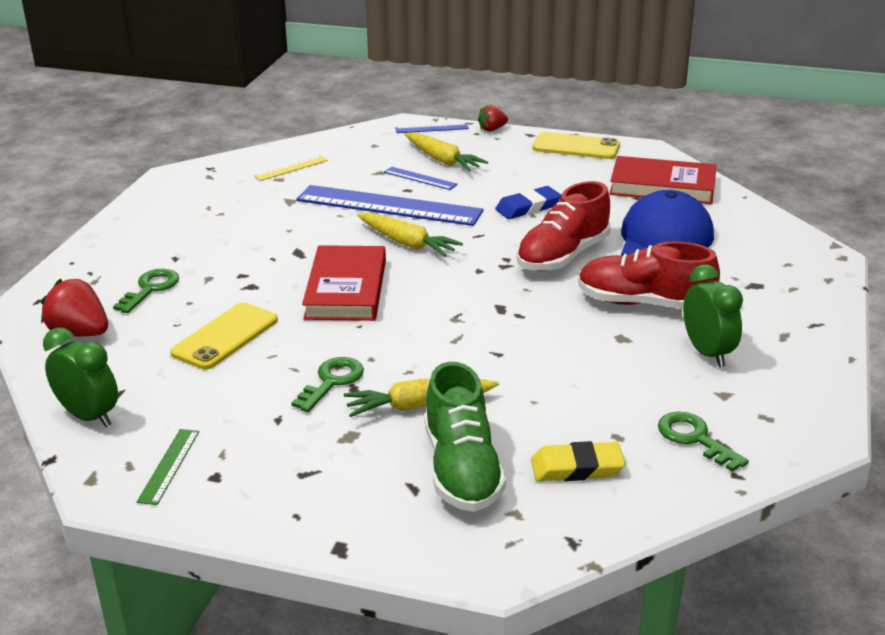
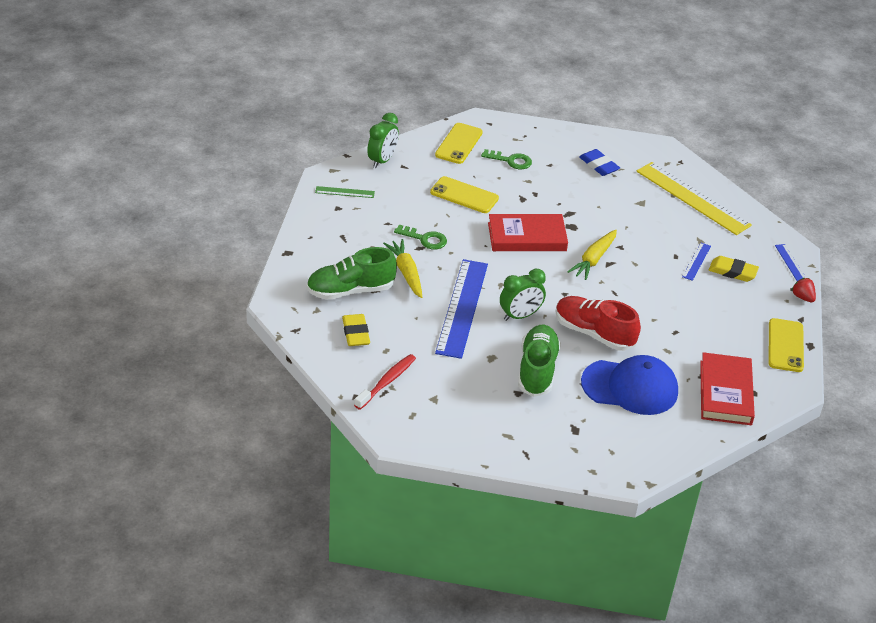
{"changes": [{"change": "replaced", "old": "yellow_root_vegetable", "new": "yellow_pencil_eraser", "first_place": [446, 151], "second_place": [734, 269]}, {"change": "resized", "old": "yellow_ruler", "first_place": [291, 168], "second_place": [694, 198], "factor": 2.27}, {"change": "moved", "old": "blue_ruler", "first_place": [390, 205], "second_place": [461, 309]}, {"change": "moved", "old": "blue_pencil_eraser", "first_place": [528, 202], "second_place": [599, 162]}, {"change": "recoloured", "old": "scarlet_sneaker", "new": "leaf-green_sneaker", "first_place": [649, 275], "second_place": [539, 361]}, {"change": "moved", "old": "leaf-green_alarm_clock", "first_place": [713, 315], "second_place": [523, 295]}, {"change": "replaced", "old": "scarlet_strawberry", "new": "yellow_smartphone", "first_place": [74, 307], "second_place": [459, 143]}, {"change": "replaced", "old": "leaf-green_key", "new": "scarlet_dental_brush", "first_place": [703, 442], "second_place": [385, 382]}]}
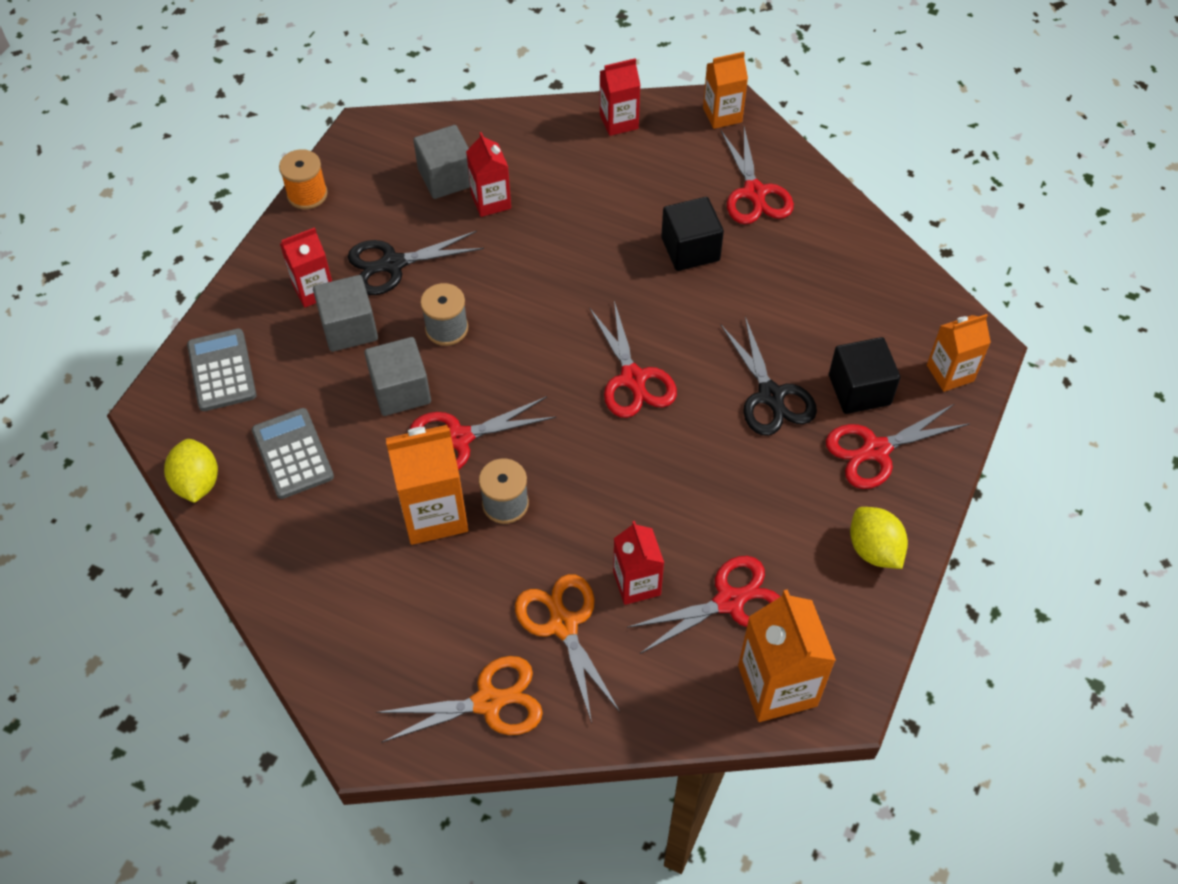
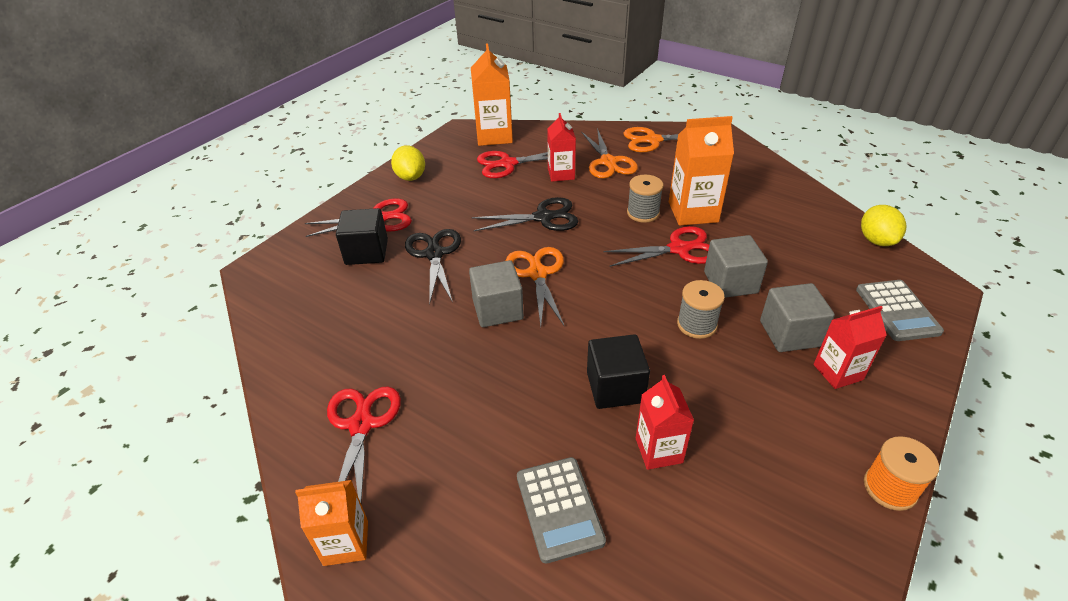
{"changes": [{"change": "removed", "old": "scarlet_milk_carton", "first_place": [620, 97]}, {"change": "moved", "old": "gray_solid_cube", "first_place": [441, 162], "second_place": [496, 293]}, {"change": "moved", "old": "black_solid_cube", "first_place": [692, 234], "second_place": [618, 371]}, {"change": "moved", "old": "black_shears", "first_place": [416, 263], "second_place": [525, 214]}, {"change": "recoloured", "old": "scarlet_shears", "new": "bright_orange_shears", "first_place": [633, 359], "second_place": [535, 286]}, {"change": "removed", "old": "bright_orange_milk_carton", "first_place": [959, 353]}, {"change": "moved", "old": "gray_adding_machine", "first_place": [293, 453], "second_place": [561, 510]}]}
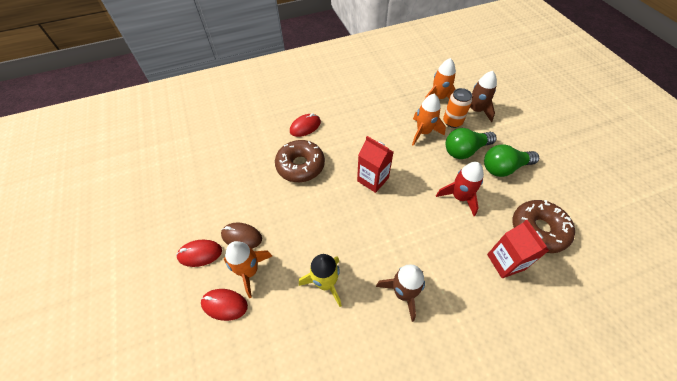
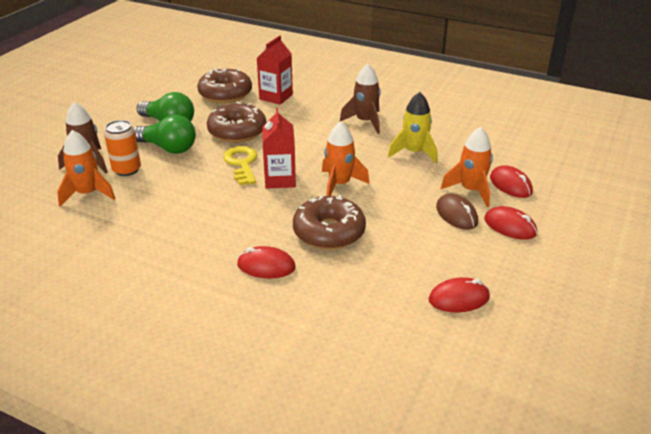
{"changes": [{"change": "moved", "old": "bright_orange_rocket", "first_place": [429, 120], "second_place": [345, 158]}, {"change": "replaced", "old": "scarlet_rocket", "new": "russet_donut", "first_place": [460, 189], "second_place": [236, 122]}, {"change": "added", "new": "yellow_key", "second_place": [240, 165]}, {"change": "added", "new": "scarlet_computer_mouse", "second_place": [459, 294]}]}
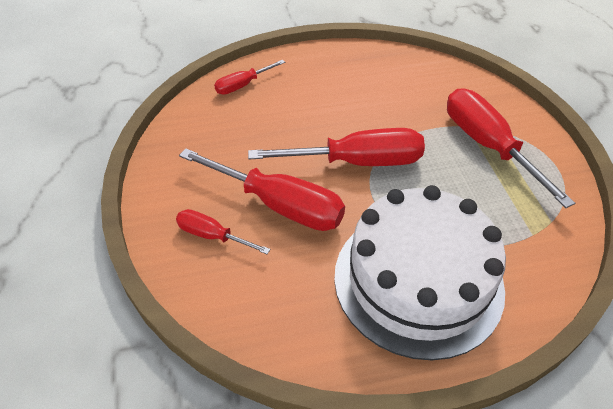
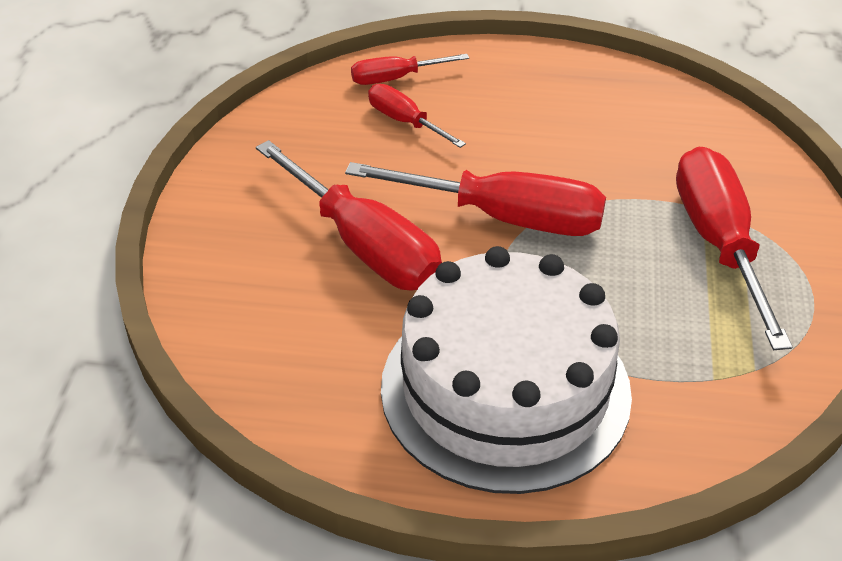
{"changes": [{"change": "moved", "old": "scarlet_flat_screwdriver", "first_place": [223, 231], "second_place": [417, 116]}]}
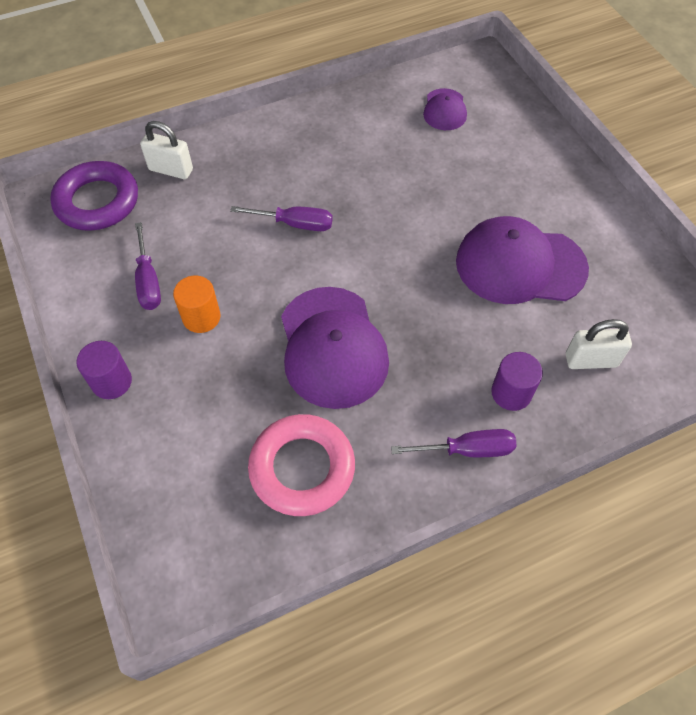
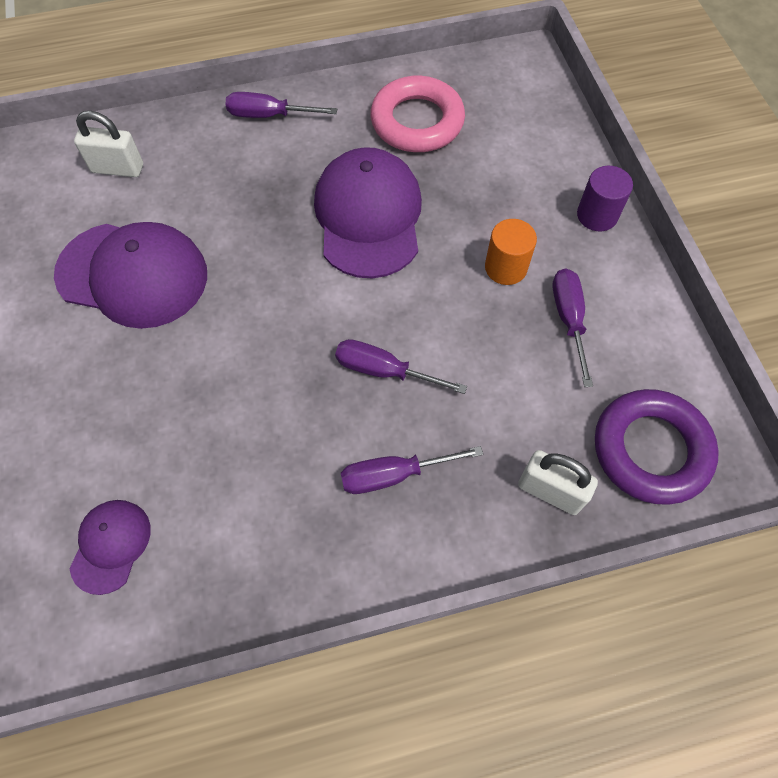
{"changes": [{"change": "removed", "old": "royal_purple_cylinder", "first_place": [517, 381]}, {"change": "added", "new": "royal_purple_flat_screwdriver", "second_place": [412, 470]}]}
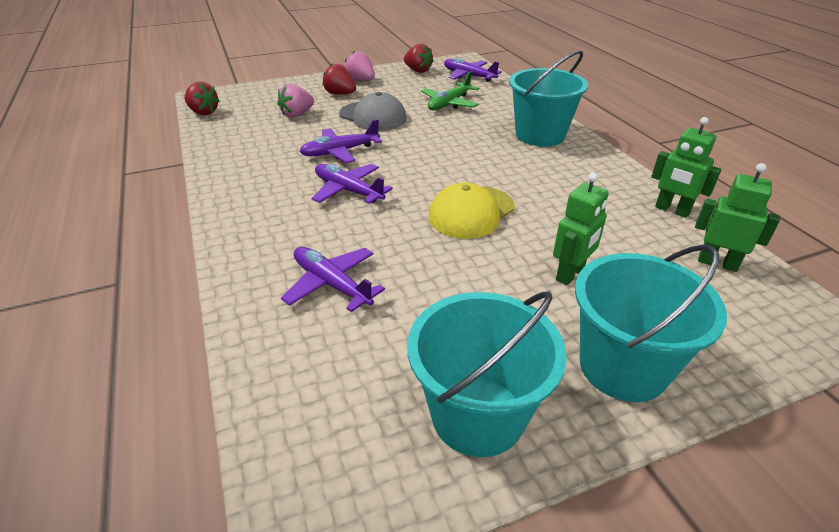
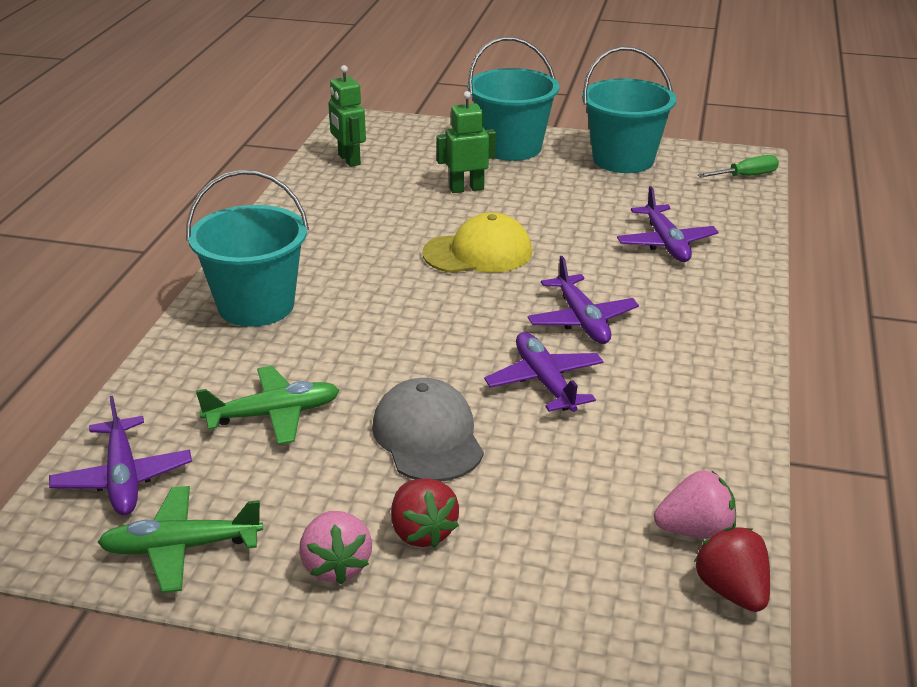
{"changes": [{"change": "replaced", "old": "scarlet_strawberry", "new": "leaf-green_toy_plane", "first_place": [419, 58], "second_place": [180, 539]}, {"change": "moved", "old": "rose-pink_strawberry", "first_place": [295, 101], "second_place": [695, 504]}, {"change": "removed", "old": "leaf-green_toy_robot", "first_place": [686, 167]}, {"change": "turned", "old": "royal_purple_toy_plane", "first_place": [340, 141], "second_place": [544, 372], "degrees": -120}, {"change": "added", "new": "leaf-green_flat_screwdriver", "second_place": [738, 166]}]}
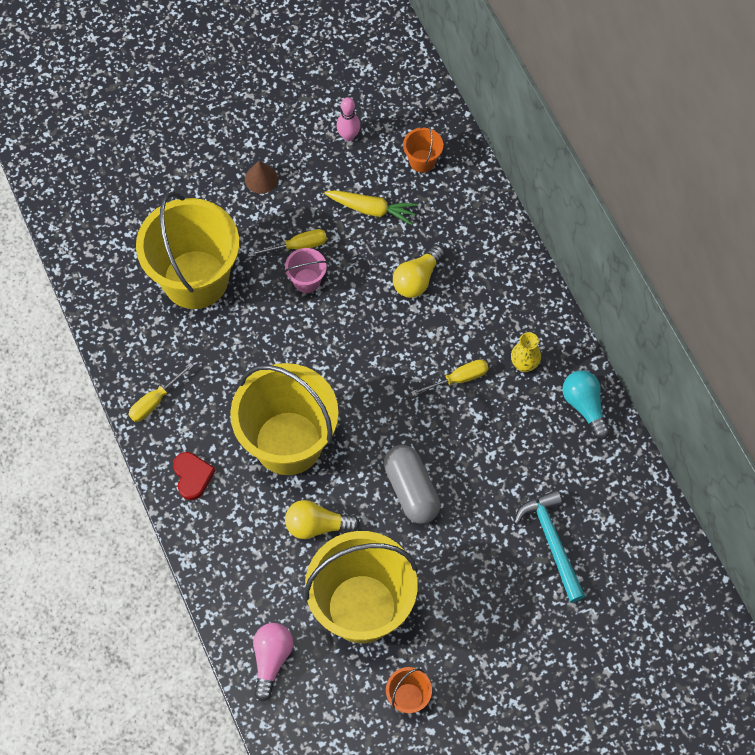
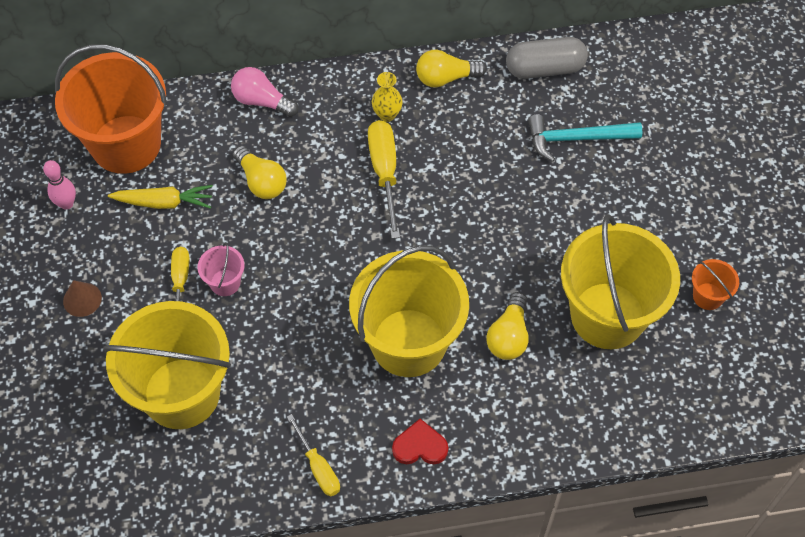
{"changes": [{"change": "resized", "old": "bright_orange_pail", "first_place": [423, 148], "second_place": [111, 109], "factor": 2.42}, {"change": "turned", "old": "yellow_root_vegetable", "first_place": [371, 207], "second_place": [160, 197], "degrees": 60}, {"change": "resized", "old": "yellow_flat_screwdriver", "first_place": [450, 377], "second_place": [384, 179], "factor": 1.57}, {"change": "recoloured", "old": "turquoise_bulb", "new": "yellow_bulb", "first_place": [586, 405], "second_place": [451, 69]}, {"change": "moved", "old": "gray_pill_shape", "first_place": [412, 484], "second_place": [547, 58]}, {"change": "moved", "old": "rose-pink_bulb", "first_place": [273, 662], "second_place": [264, 92]}]}
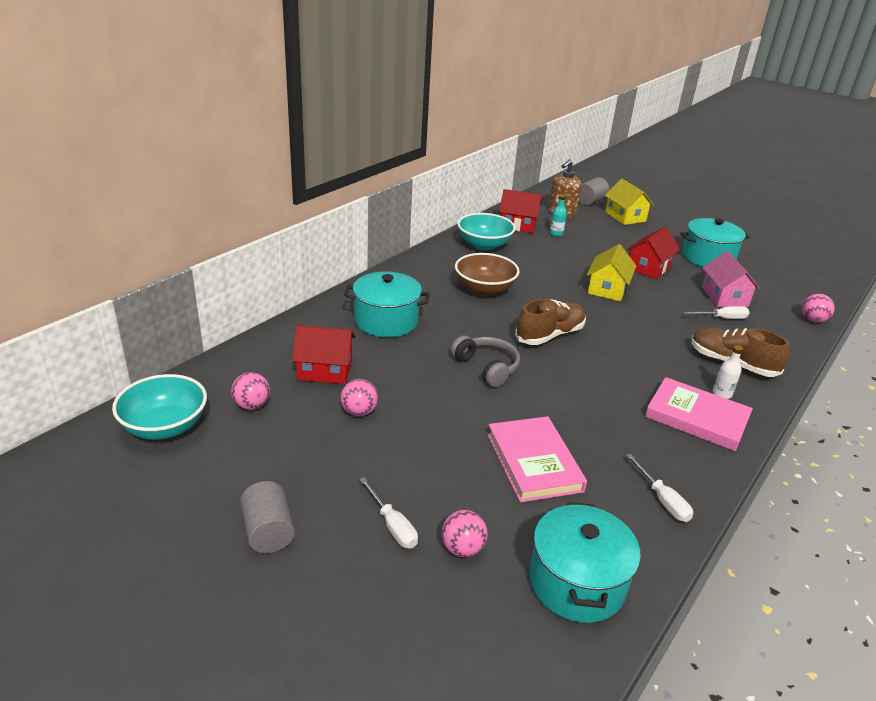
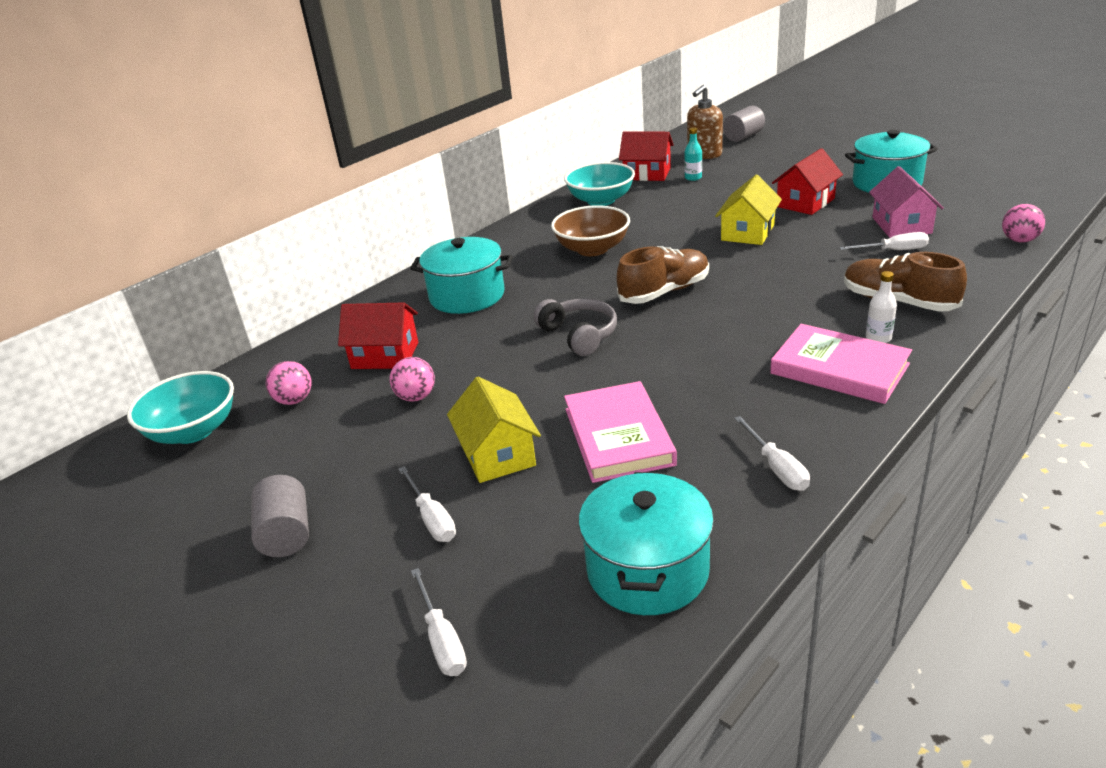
{"changes": [{"change": "moved", "old": "yellow_toy_house", "first_place": [629, 202], "second_place": [494, 430]}, {"change": "removed", "old": "rose-pink_play_ball", "first_place": [465, 533]}, {"change": "added", "new": "pure_white_flat_screwdriver", "second_place": [439, 622]}]}
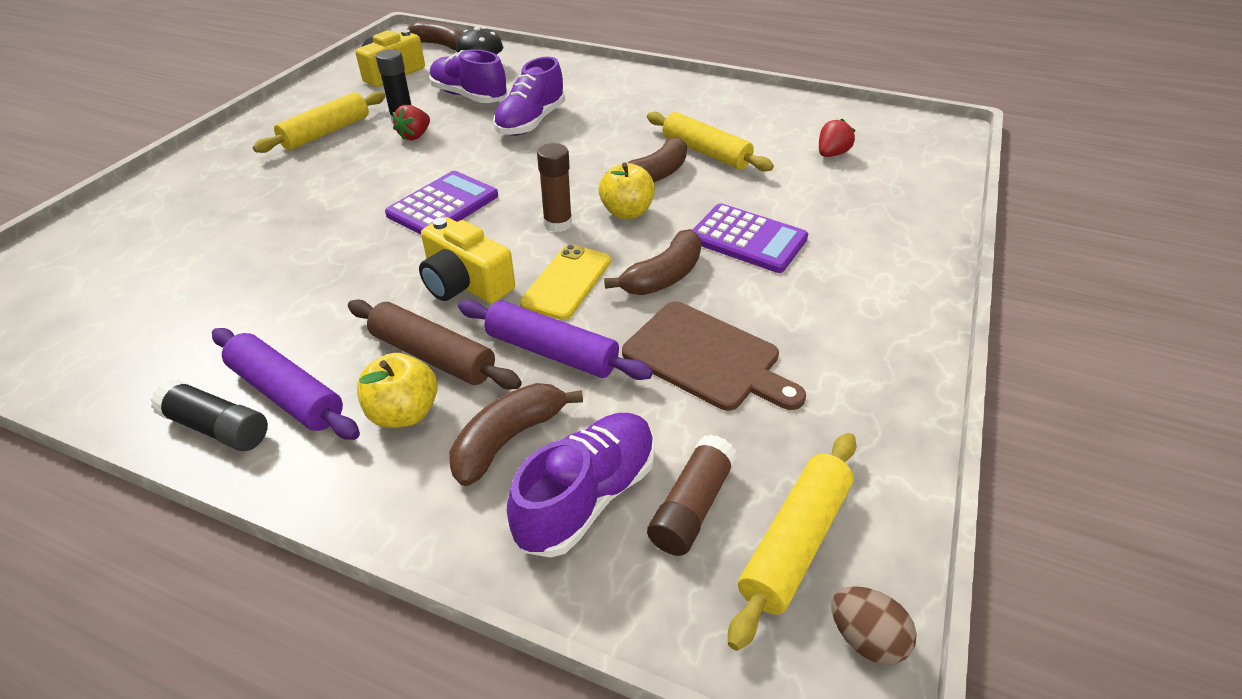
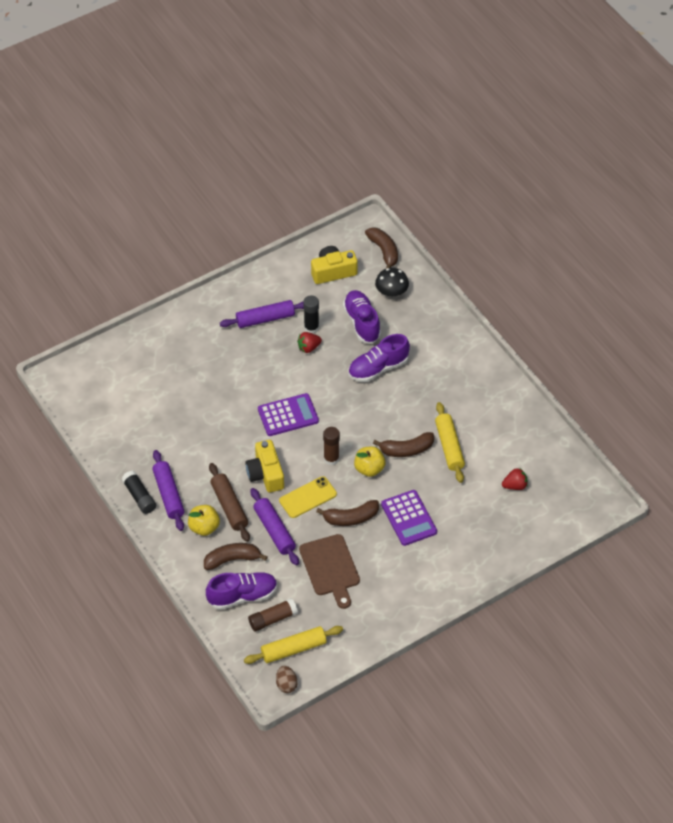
{"changes": [{"change": "recoloured", "old": "yellow_pastry_roller", "new": "royal_purple_pastry_roller", "first_place": [319, 122], "second_place": [262, 314]}]}
